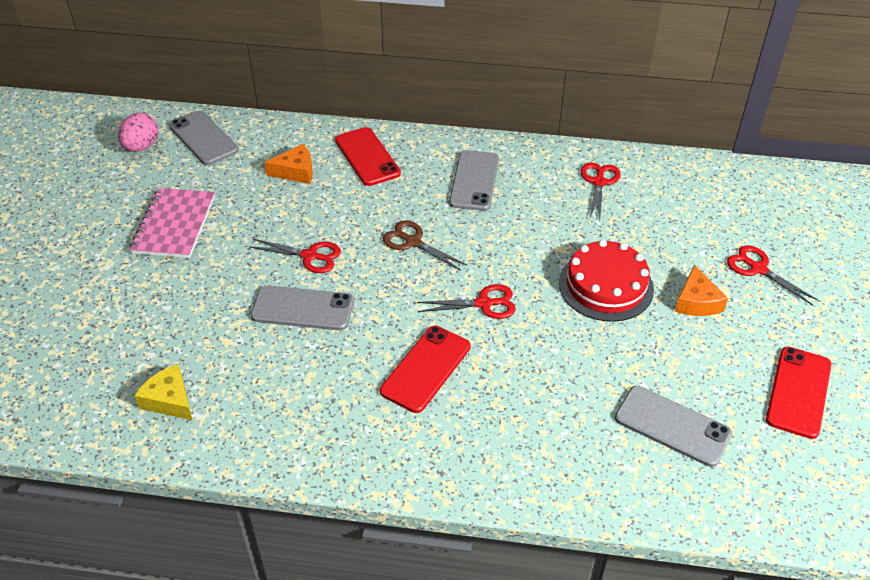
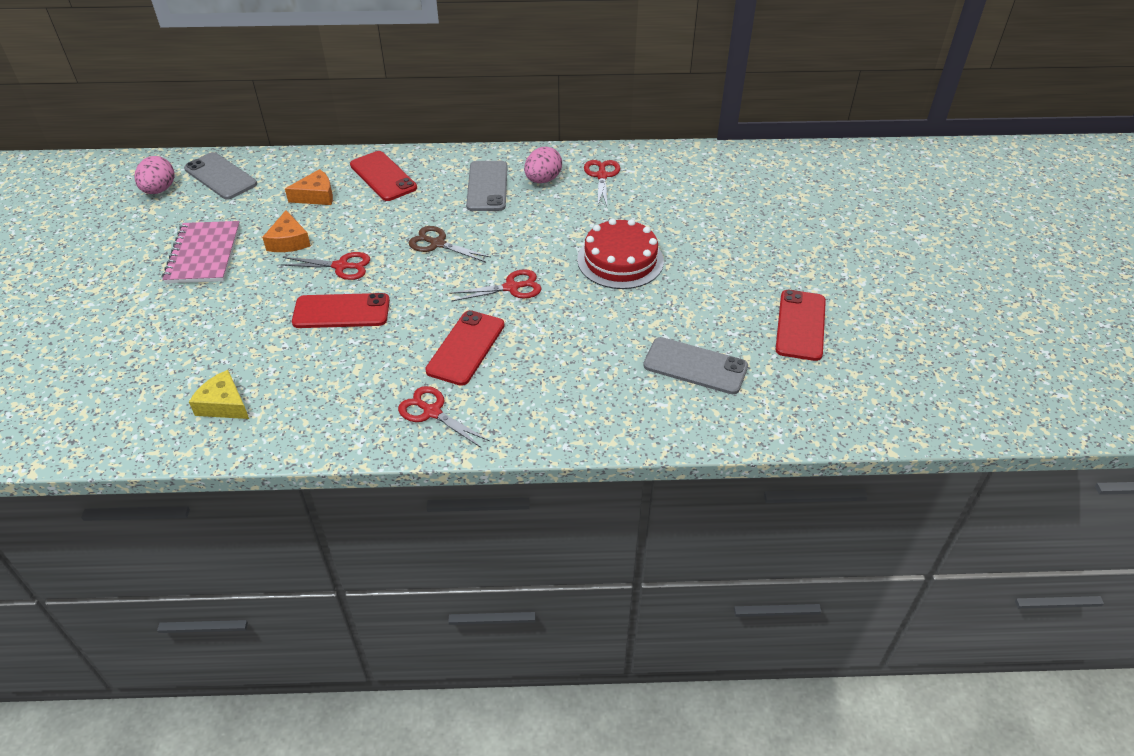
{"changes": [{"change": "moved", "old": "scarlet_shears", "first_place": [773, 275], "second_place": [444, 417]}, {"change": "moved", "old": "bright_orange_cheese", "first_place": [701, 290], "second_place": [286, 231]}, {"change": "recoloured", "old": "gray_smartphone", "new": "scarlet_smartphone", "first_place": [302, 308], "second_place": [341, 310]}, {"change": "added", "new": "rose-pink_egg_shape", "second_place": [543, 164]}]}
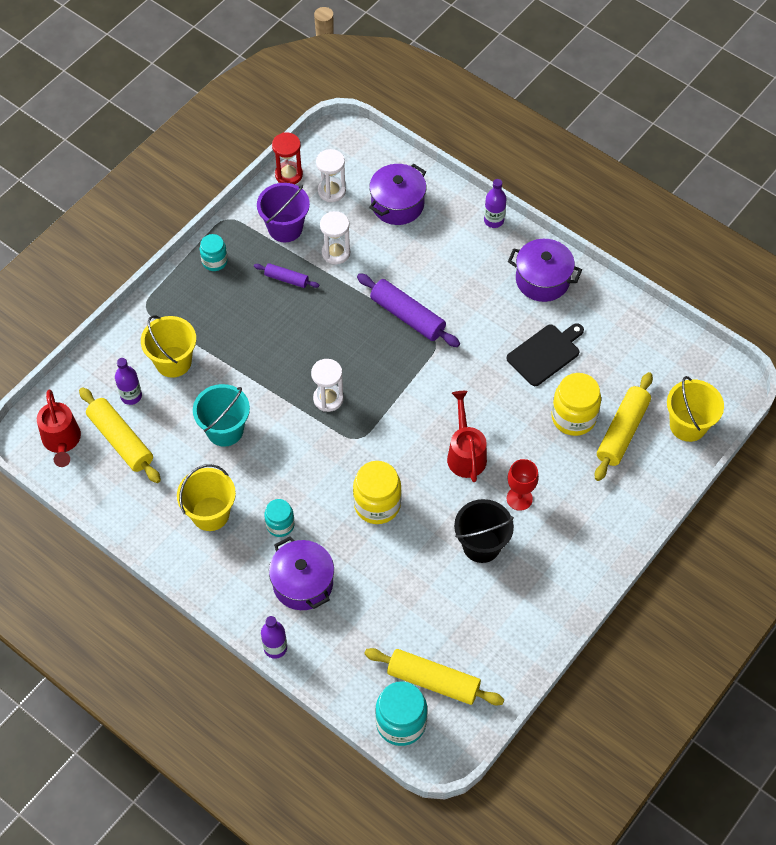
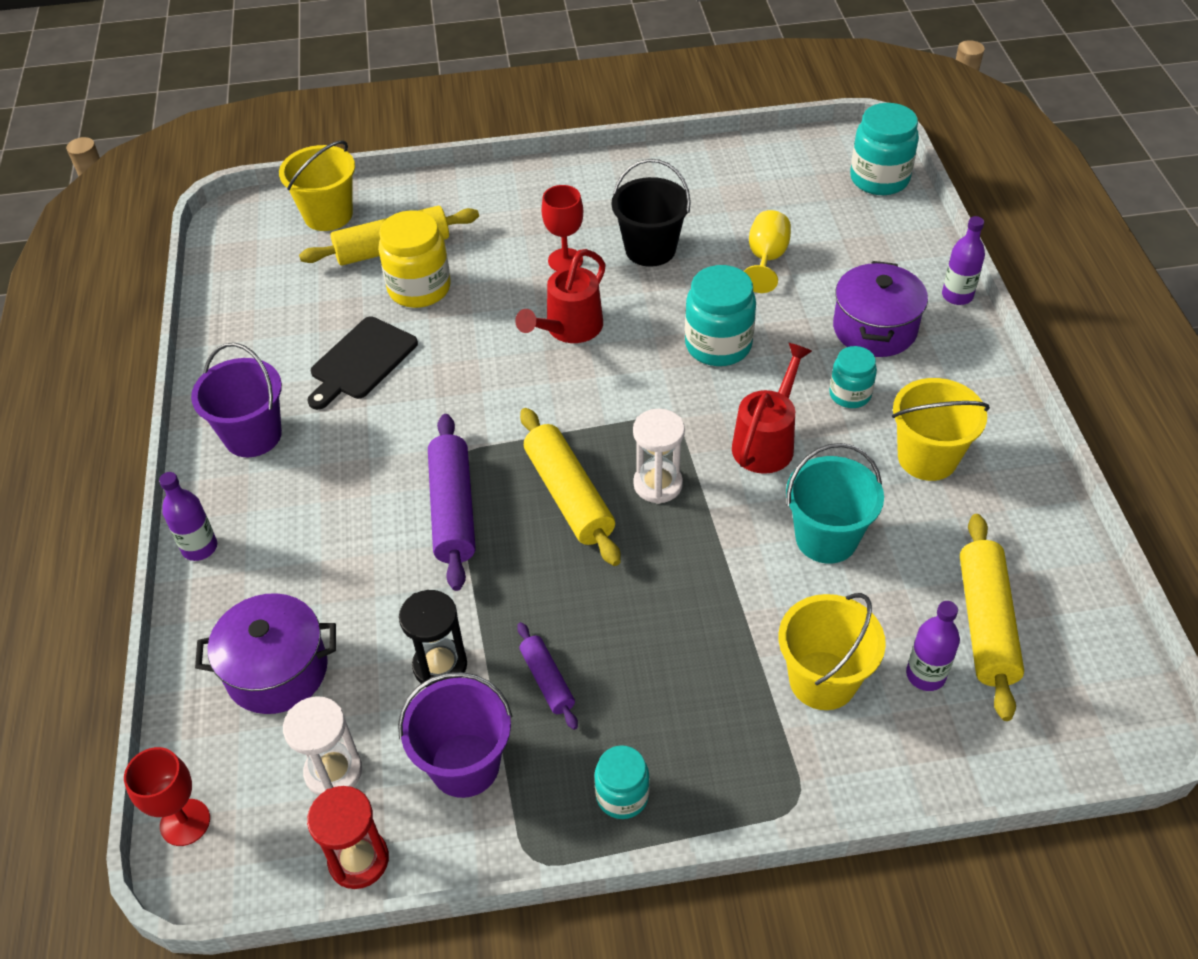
{"changes": [{"change": "recoloured", "old": "pure_white_sandglass", "new": "black_sandglass", "first_place": [335, 237], "second_place": [433, 638]}, {"change": "replaced", "old": "royal_purple_cooking_pot", "new": "royal_purple_pail", "first_place": [545, 270], "second_place": [236, 400]}, {"change": "turned", "old": "black_cutting_board", "first_place": [545, 354], "second_place": [362, 363], "degrees": -60}, {"change": "moved", "old": "scarlet_watering_pot", "first_place": [59, 428], "second_place": [772, 408]}, {"change": "recoloured", "old": "yellow_jam_jar", "new": "turquoise_jam_jar", "first_place": [377, 492], "second_place": [720, 315]}, {"change": "moved", "old": "yellow_pastry_roller", "first_place": [434, 676], "second_place": [570, 487]}, {"change": "added", "new": "yellow_chalice", "second_place": [767, 251]}, {"change": "added", "new": "scarlet_chalice", "second_place": [167, 796]}]}
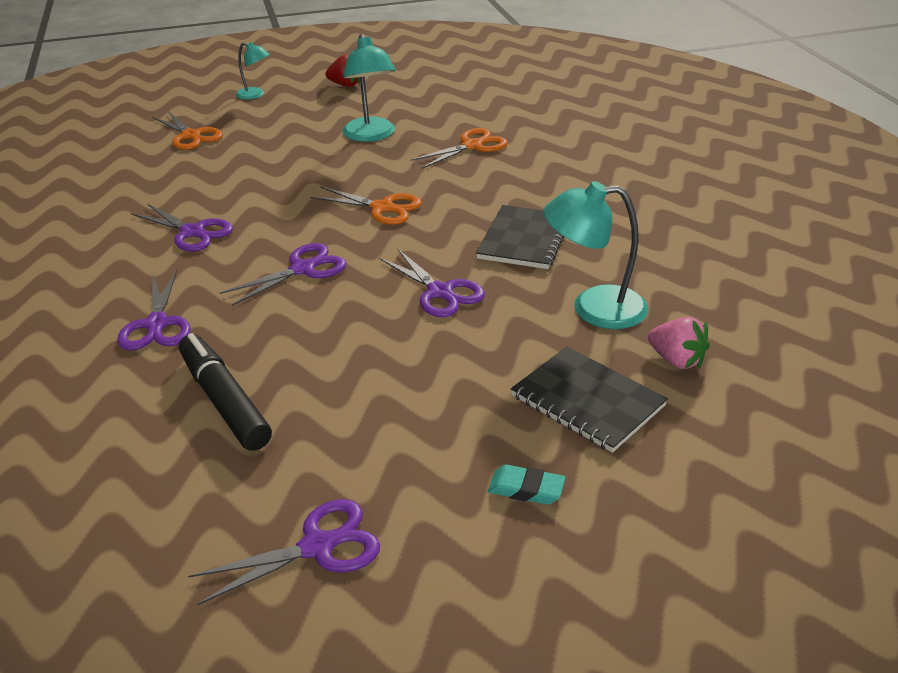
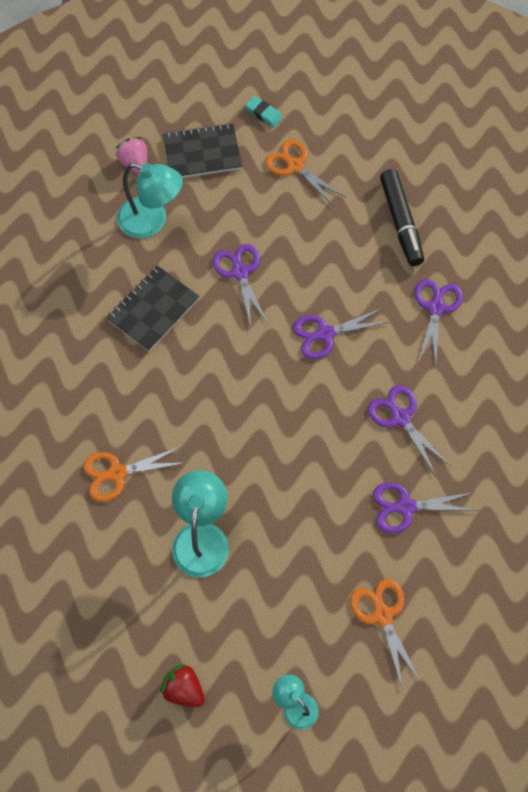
{"changes": [{"change": "moved", "old": "bright_orange_shears", "first_place": [366, 206], "second_place": [305, 172]}, {"change": "turned", "old": "black_notepad", "first_place": [589, 400], "second_place": [202, 150], "degrees": -75}, {"change": "moved", "old": "royal_purple_shears", "first_place": [284, 552], "second_place": [424, 507]}]}
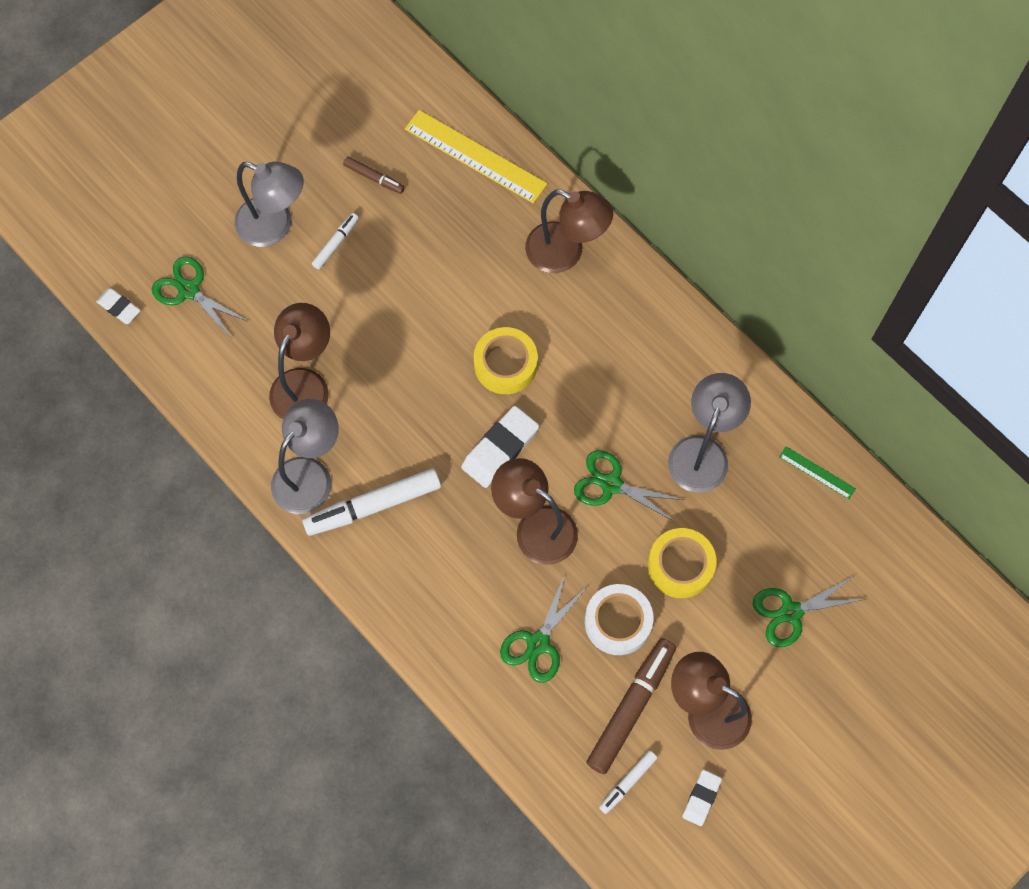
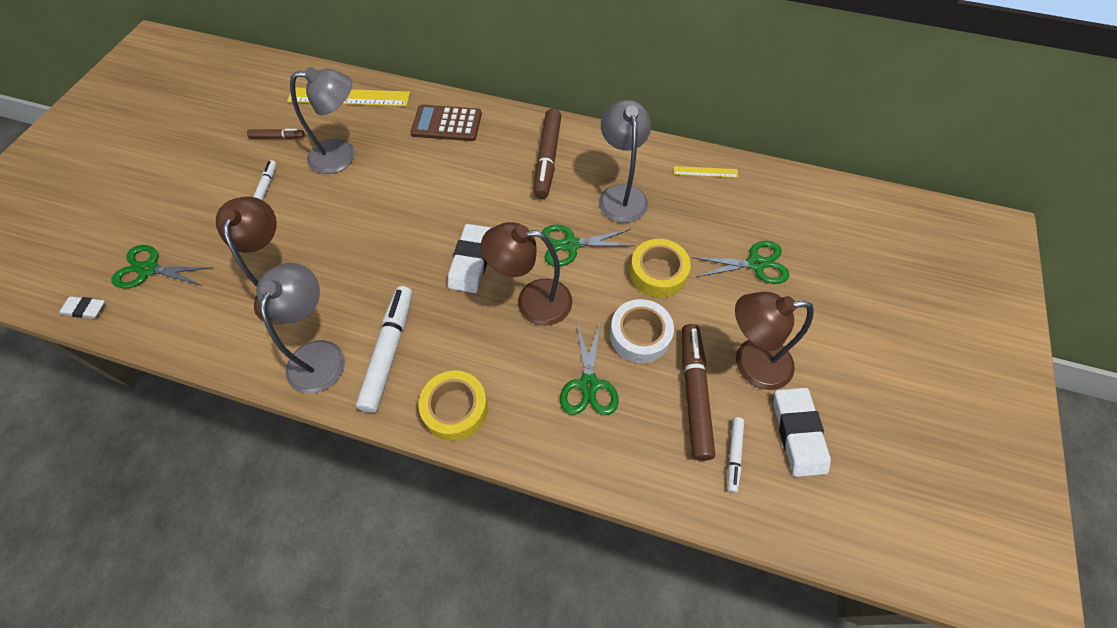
{"changes": [{"change": "moved", "old": "gray_reading_lamp", "first_place": [269, 204], "second_place": [322, 120]}, {"change": "replaced", "old": "russet_reading_lamp", "new": "russet_adding_machine", "first_place": [569, 231], "second_place": [446, 122]}, {"change": "moved", "old": "yellow_roll_of_tape", "first_place": [506, 360], "second_place": [453, 405]}, {"change": "recoloured", "old": "leaf-green_ruler", "new": "yellow_ruler", "first_place": [817, 472], "second_place": [705, 172]}, {"change": "turned", "old": "pure_white_marker_pen", "first_place": [371, 502], "second_place": [384, 349], "degrees": 150}, {"change": "turned", "old": "leaf-green_shears", "first_place": [809, 611], "second_place": [740, 262], "degrees": -135}, {"change": "resized", "old": "pure_white_pencil_eraser", "first_place": [702, 798], "second_place": [802, 432], "factor": 1.72}, {"change": "added", "new": "russet_marker_pen", "second_place": [547, 153]}]}
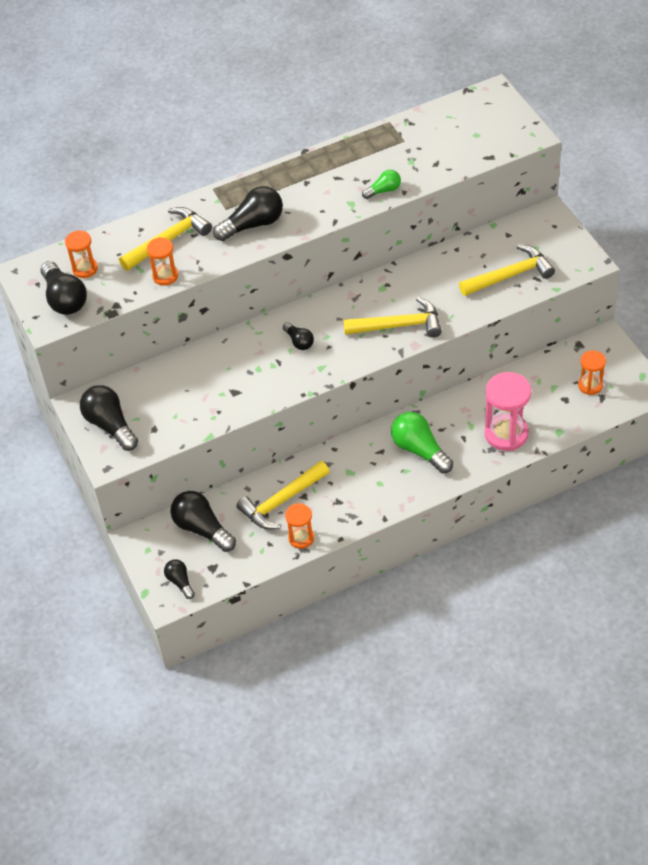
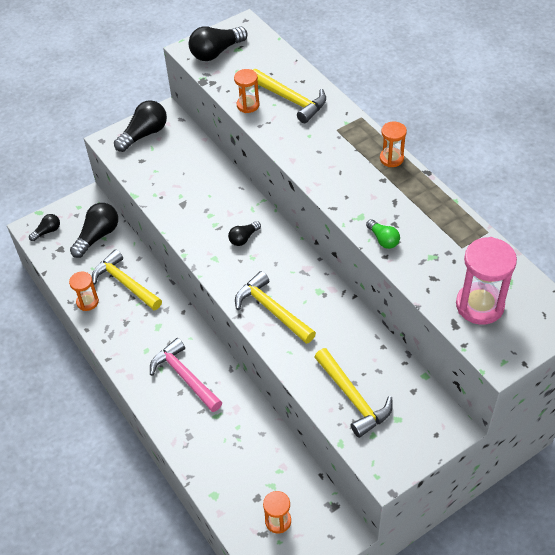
{"changes": [{"change": "removed", "old": "black_bulb", "first_place": [248, 213]}, {"change": "moved", "old": "bright_orange_sandglass", "first_place": [81, 254], "second_place": [393, 144]}, {"change": "turned", "old": "yellow_claw_hammer", "first_place": [392, 317], "second_place": [275, 307], "degrees": 150}, {"change": "moved", "old": "rose-pink_sandglass", "first_place": [507, 411], "second_place": [486, 281]}, {"change": "replaced", "old": "leaf-green_bulb", "new": "rose-pink_claw_hammer", "first_place": [422, 442], "second_place": [186, 375]}]}
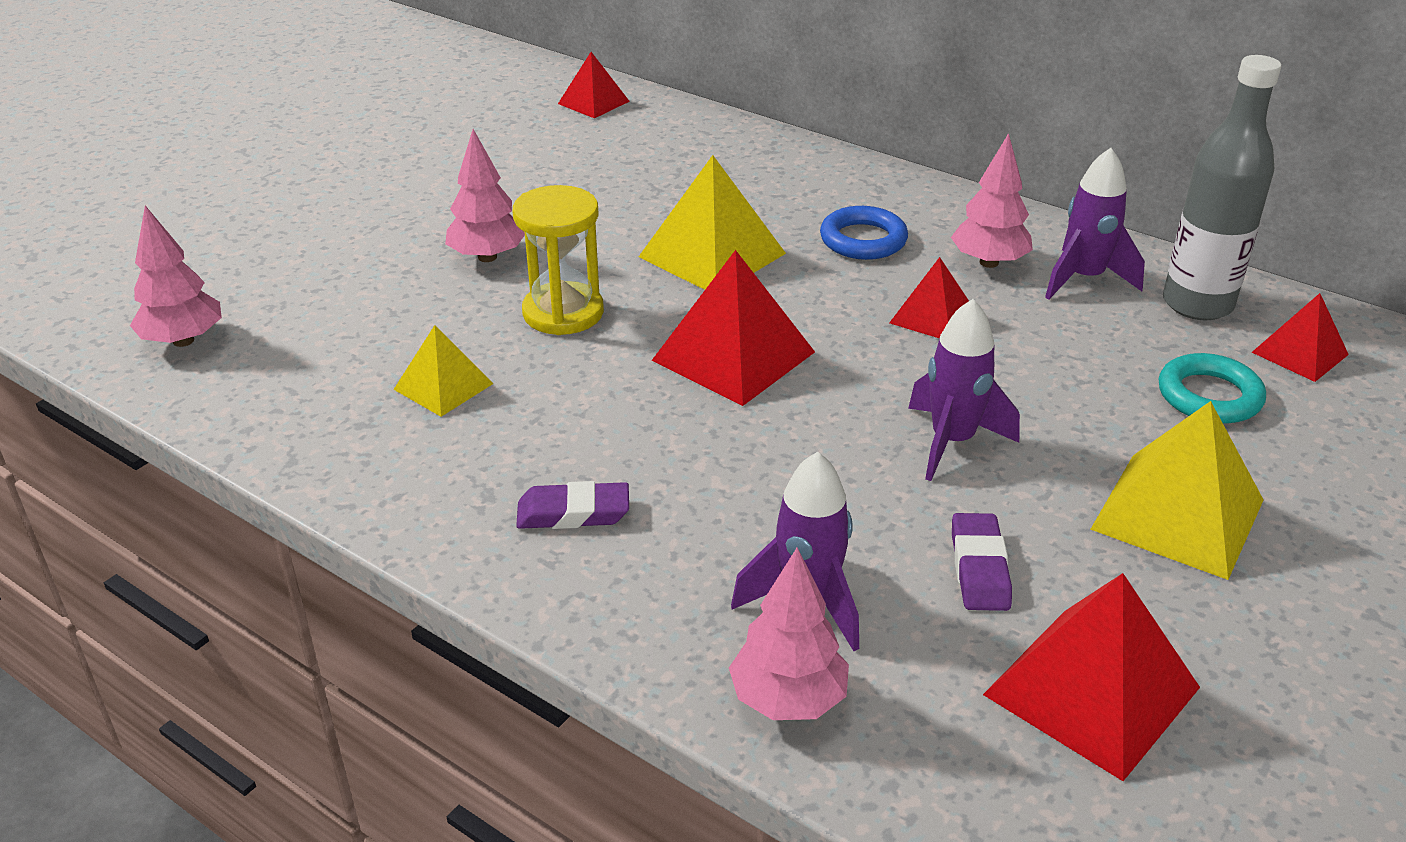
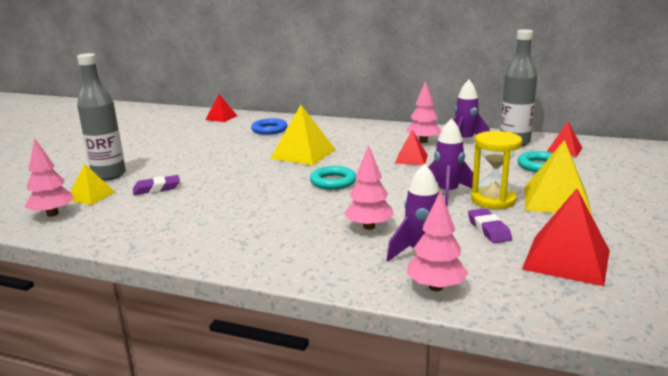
{"changes": [{"change": "moved", "old": "rose-pink_fir_tree", "first_place": [485, 195], "second_place": [369, 187]}, {"change": "moved", "old": "yellow_sandglass", "first_place": [558, 260], "second_place": [496, 170]}, {"change": "moved", "old": "blue_ring", "first_place": [864, 233], "second_place": [269, 126]}, {"change": "replaced", "old": "scarlet_pyramid", "new": "turquoise_ring", "first_place": [733, 328], "second_place": [333, 178]}, {"change": "moved", "old": "yellow_pyramid", "first_place": [443, 371], "second_place": [92, 184]}, {"change": "moved", "old": "royal_purple_pencil_eraser", "first_place": [572, 505], "second_place": [156, 185]}, {"change": "added", "new": "gray_flask", "second_place": [101, 117]}]}
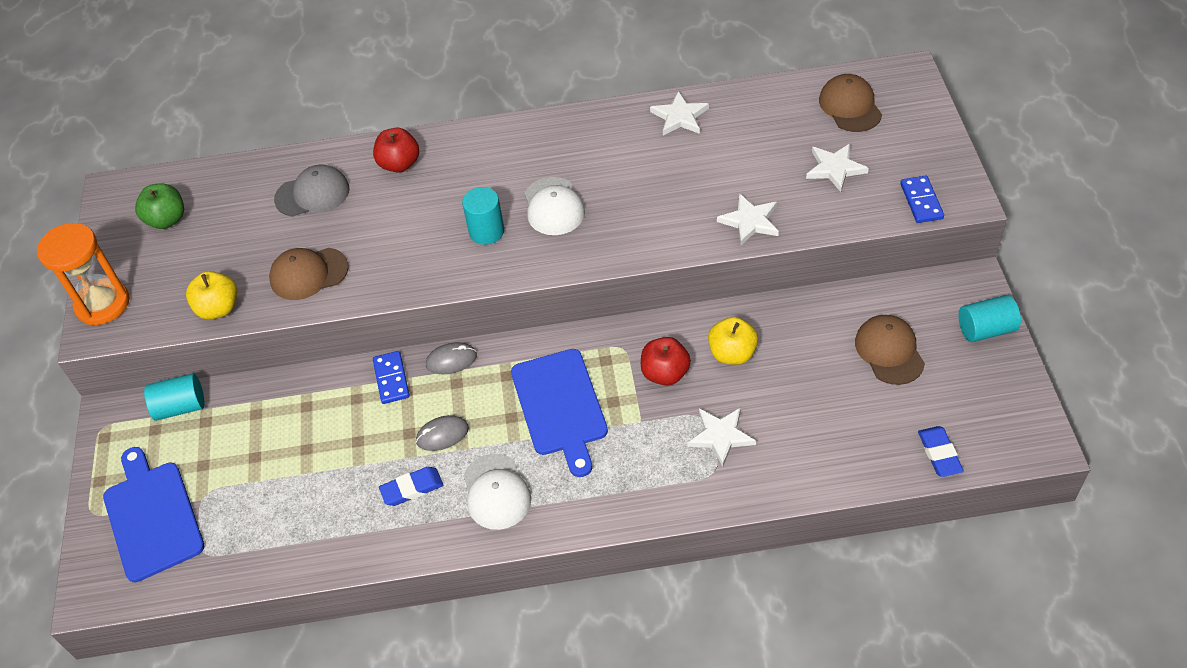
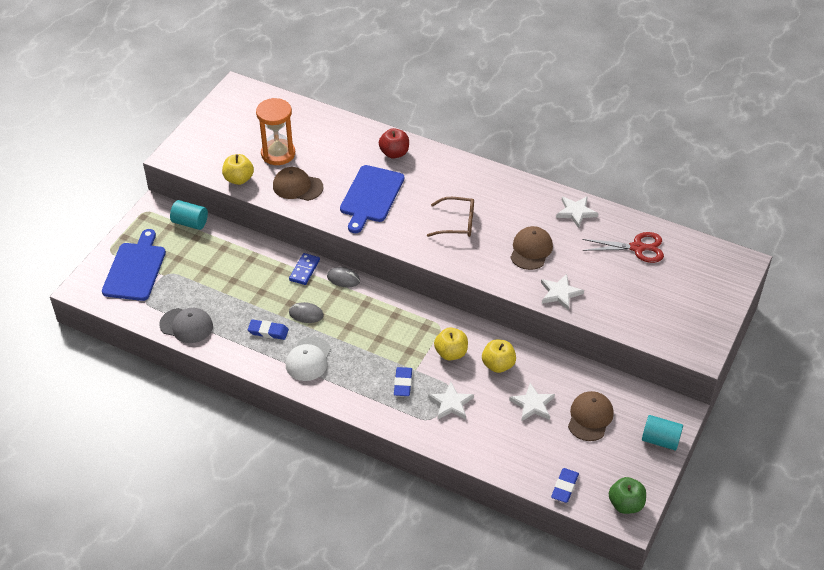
{"changes": [{"change": "moved", "old": "russet_baseball_cap", "first_place": [850, 103], "second_place": [531, 248]}, {"change": "moved", "old": "pure_white_five-pointed_star", "first_place": [837, 168], "second_place": [532, 402]}, {"change": "moved", "old": "gray_baseball_cap", "first_place": [311, 190], "second_place": [186, 325]}, {"change": "removed", "old": "blue_domino_piece", "first_place": [922, 199]}, {"change": "replaced", "old": "pure_white_baseball_cap", "new": "russet_glasses", "first_place": [554, 206], "second_place": [450, 217]}, {"change": "moved", "old": "leaf-green_apple", "first_place": [159, 206], "second_place": [627, 495]}, {"change": "removed", "old": "turquoise_cylinder", "first_place": [483, 216]}, {"change": "moved", "old": "bright_orange_sandglass", "first_place": [83, 274], "second_place": [275, 131]}, {"change": "recoloured", "old": "scarlet_apple", "new": "yellow_apple", "first_place": [666, 361], "second_place": [451, 344]}, {"change": "moved", "old": "blue_cutting_board", "first_place": [559, 413], "second_place": [372, 199]}, {"change": "added", "new": "scarlet_shears", "second_place": [623, 247]}, {"change": "added", "new": "blue_pencil_eraser", "second_place": [403, 381]}]}
